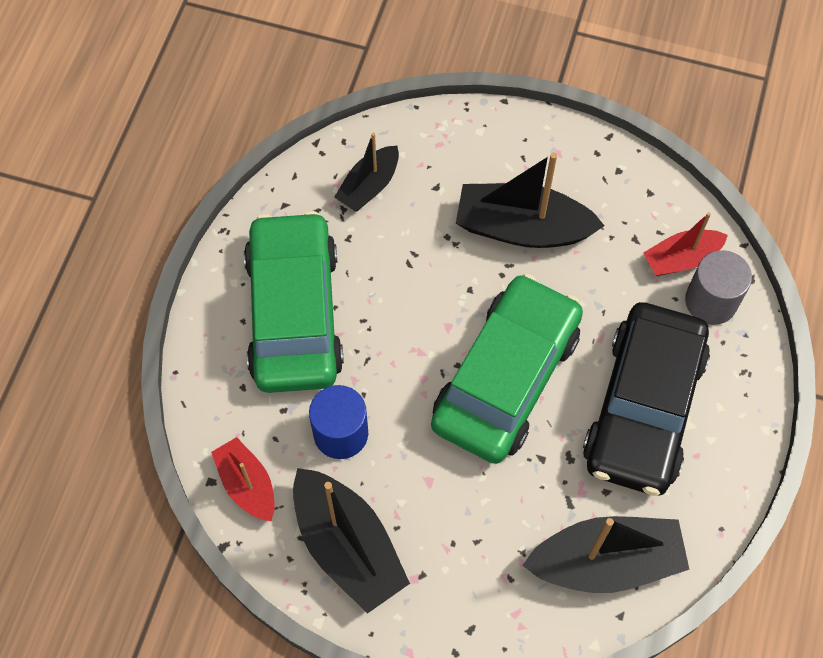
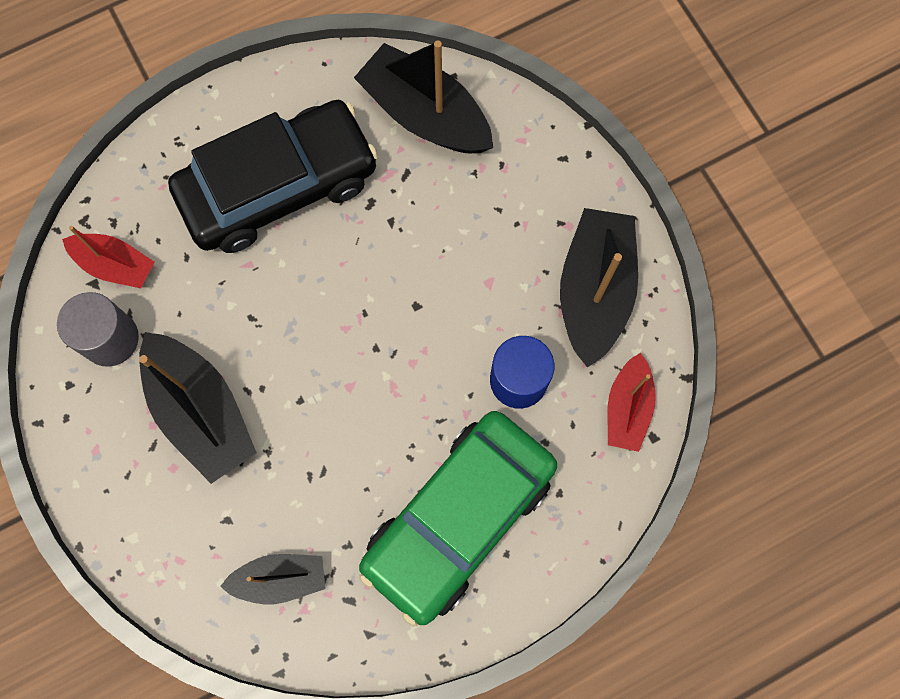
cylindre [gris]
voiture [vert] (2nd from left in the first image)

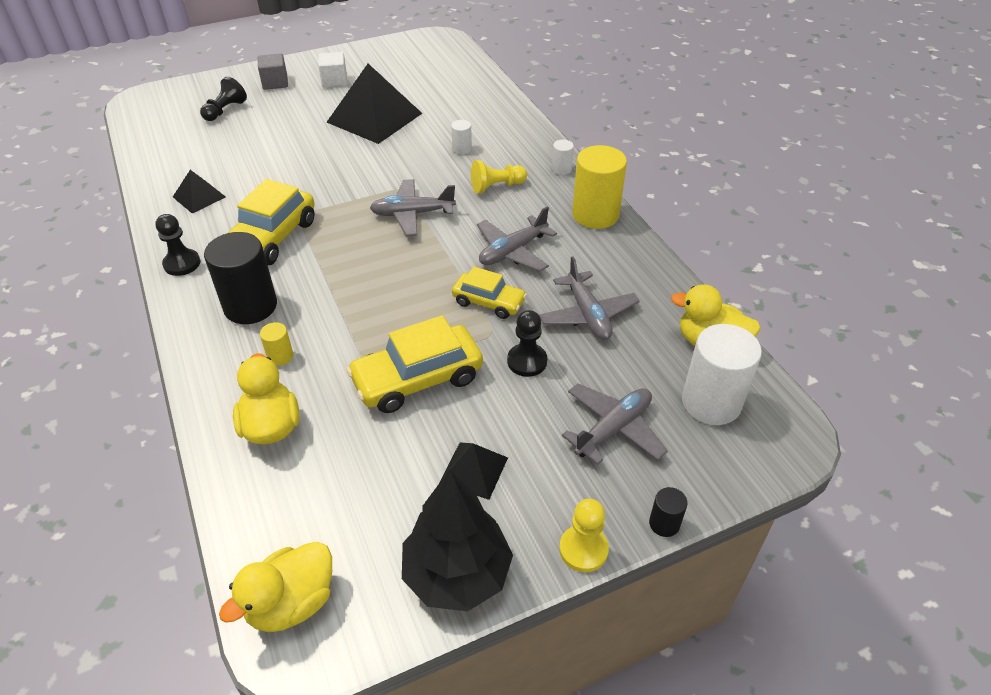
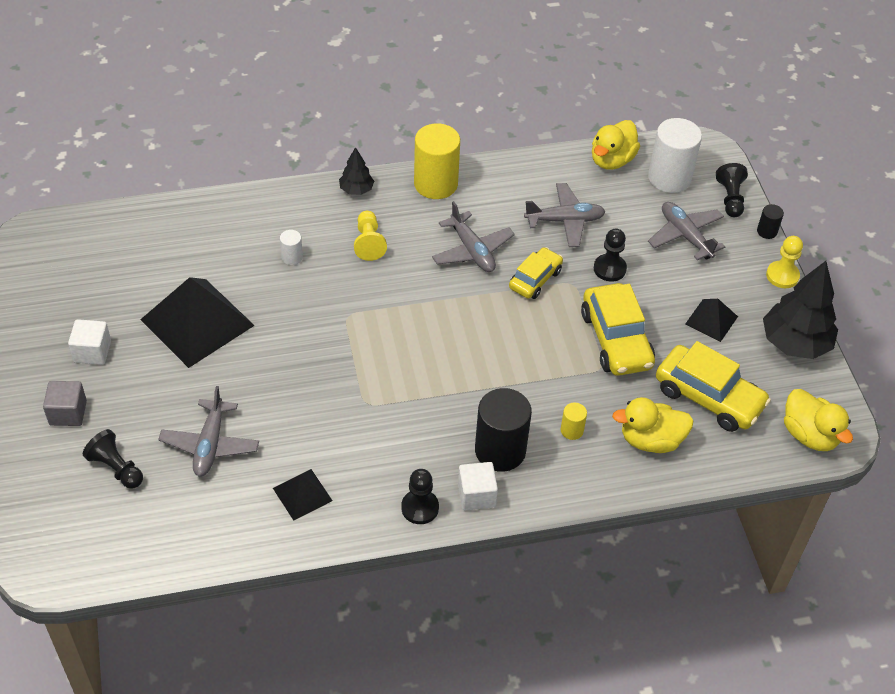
arbre [noir] (1st from left)
voiture [jaune] (3rd from left)
avion [gris] (1st from left)
pion [noir] (4th from left)
cube [blanc] (2nd from left)

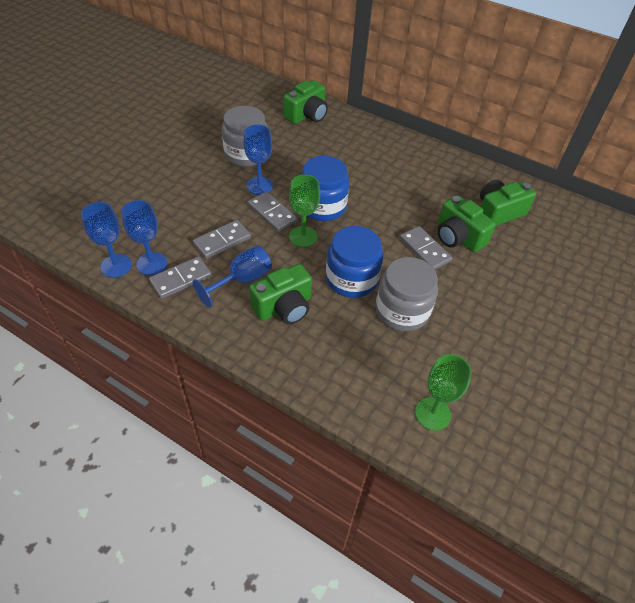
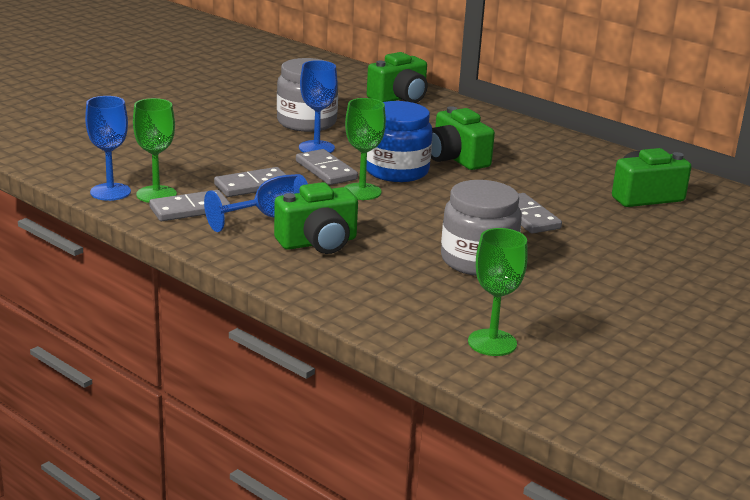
appareil photo [vert] (3rd from left)
verre à pied [vert] (1st from left)
bocal [bleu] (2nd from left in the first image)

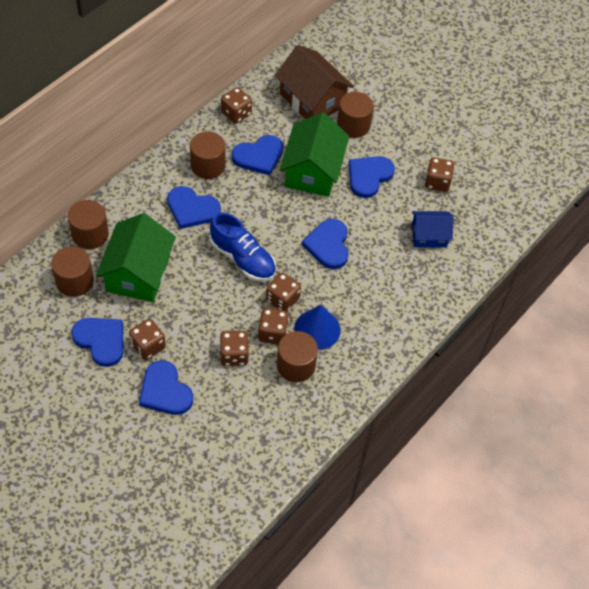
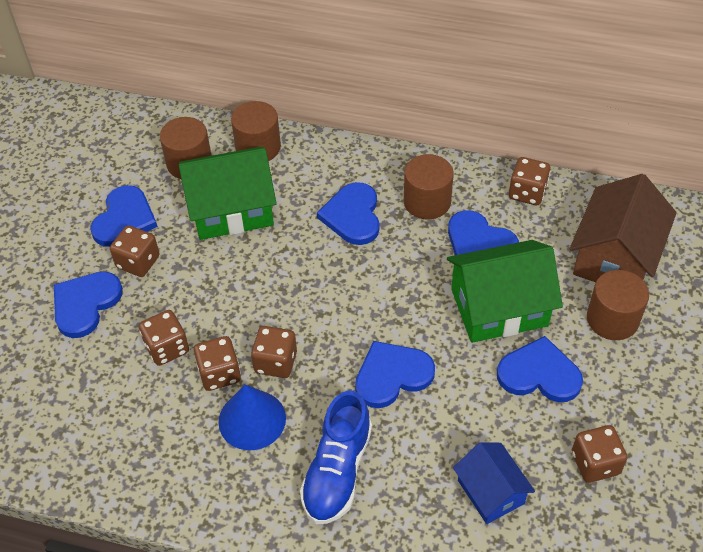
chaussure [bleu]
cylindre [marron] (4th from left in the first image)

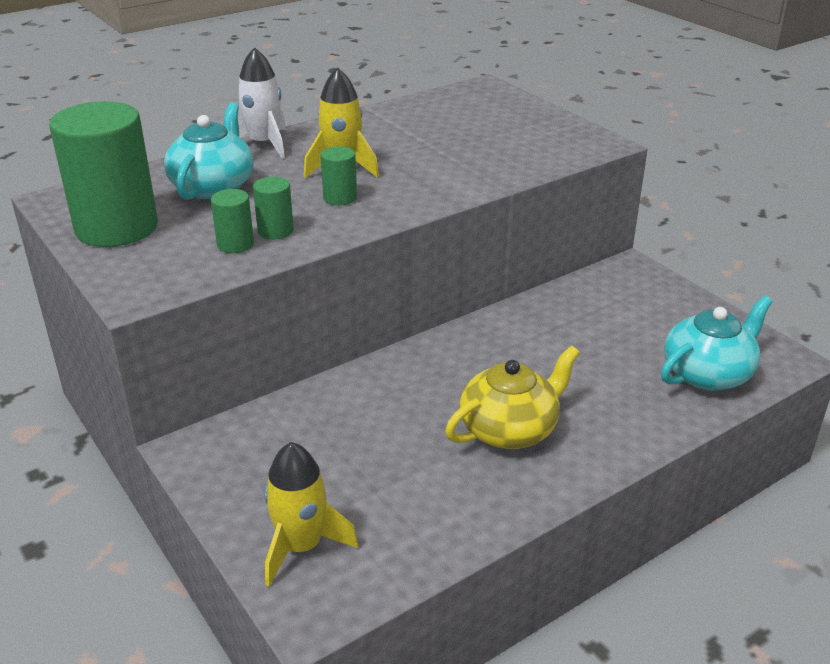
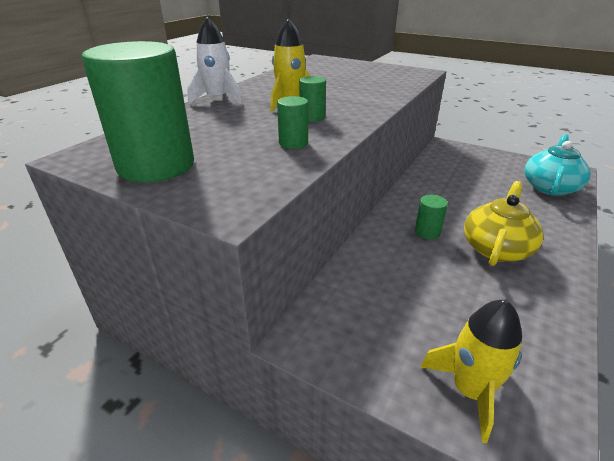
théière [turquoise] (1st from left in the first image)
cylindre [vert] (4th from left)

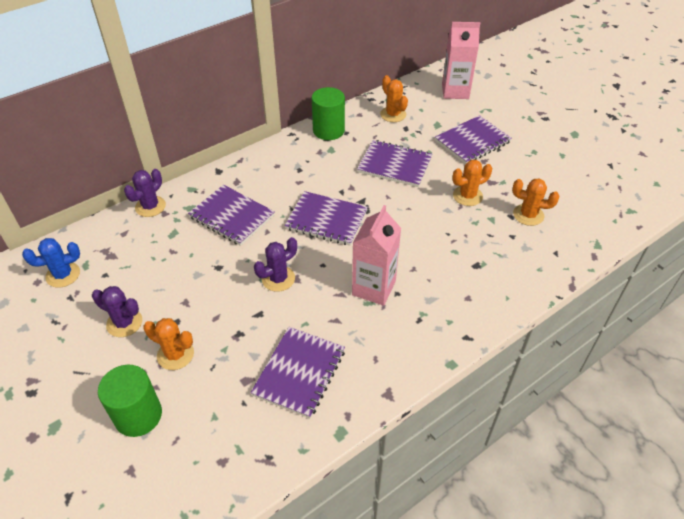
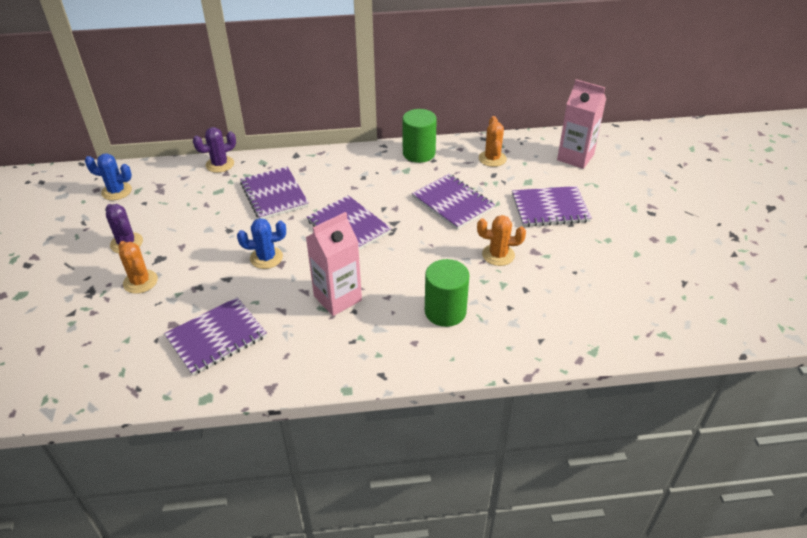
cactus [orange] (4th from left in the first image)
cactus [bleu] (2nd from left)
cylindre [vert] (2nd from left)

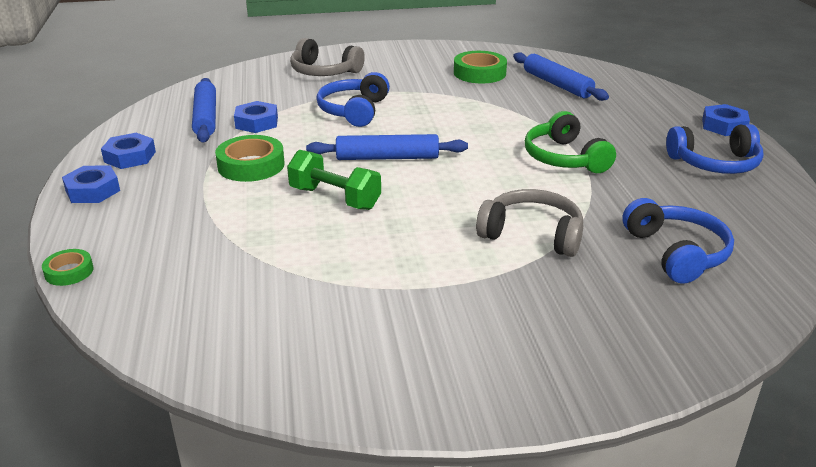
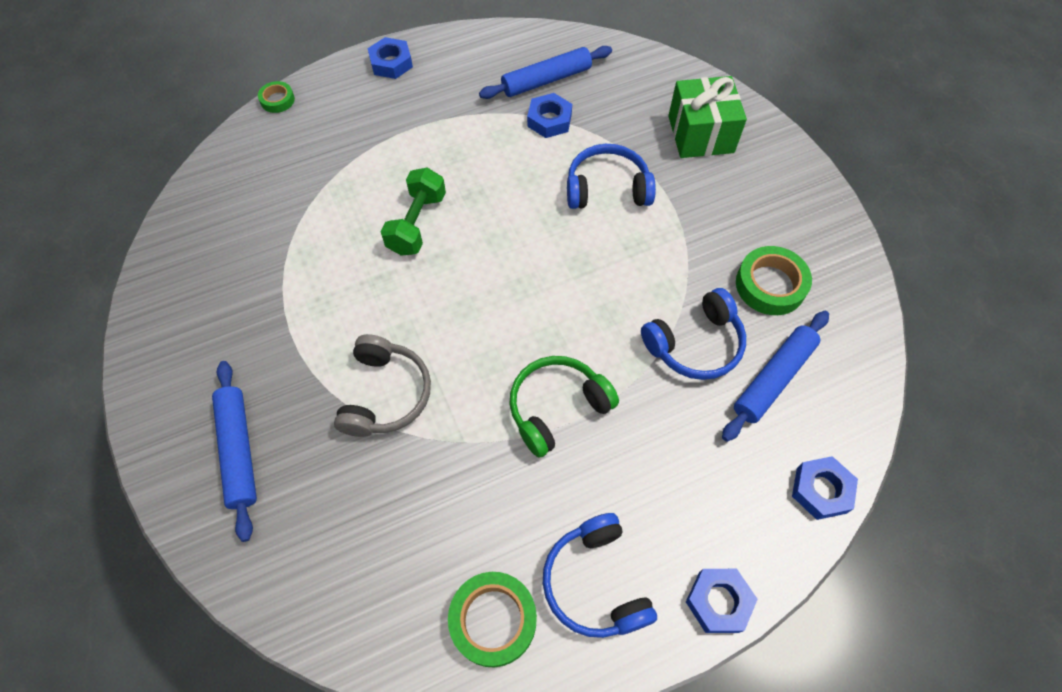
cadeau [vert]
écrou [bleu] (4th from left)
rouleau à pâtisserie [bleu] (1st from left)
ruban adhésif [vert] (2nd from left)
casque audio [bleu] (3rd from left)

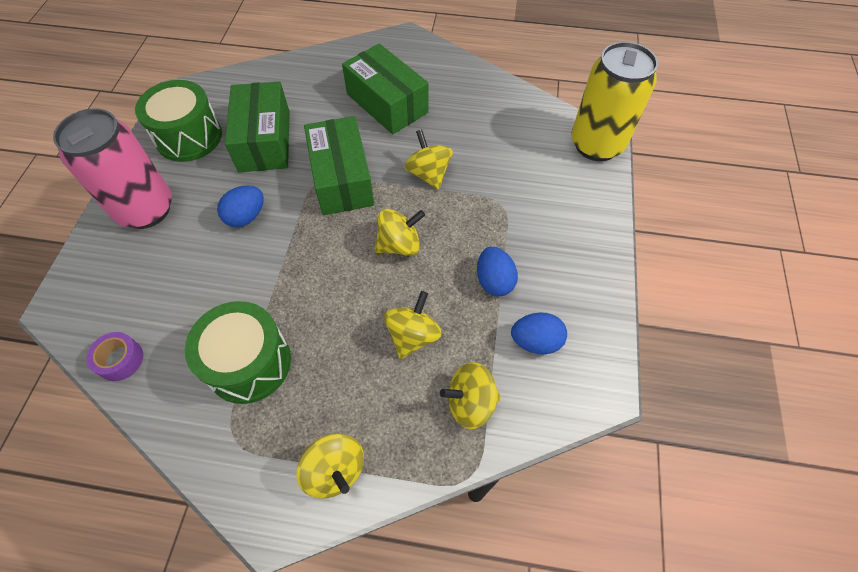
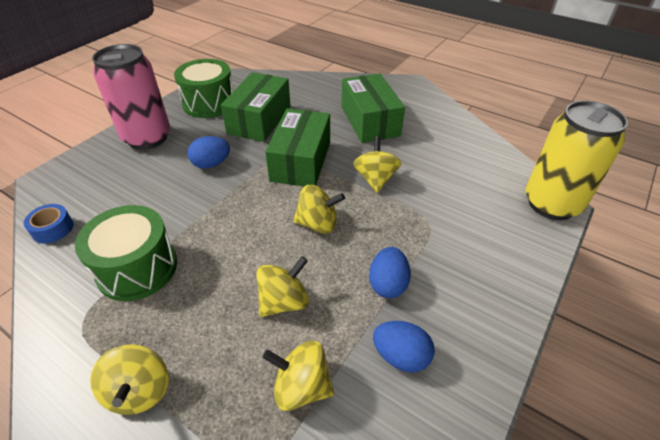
ruban adhésif [bleu]

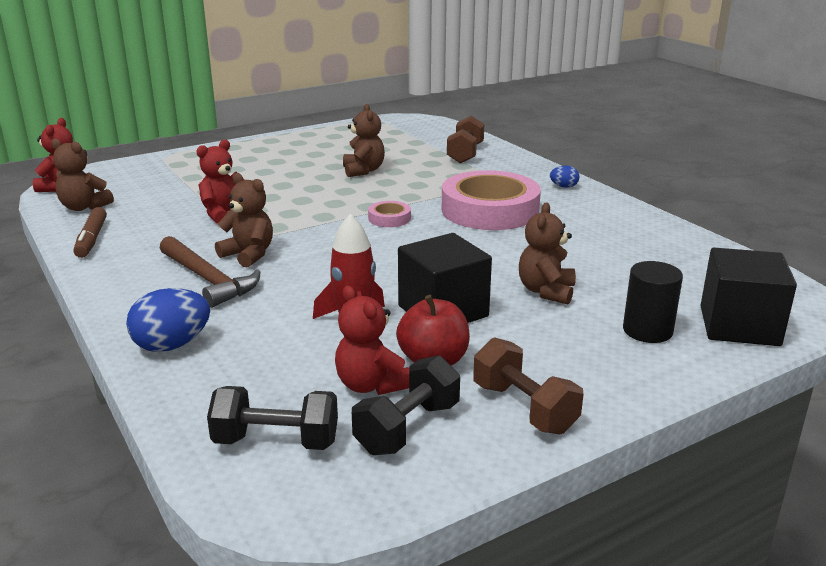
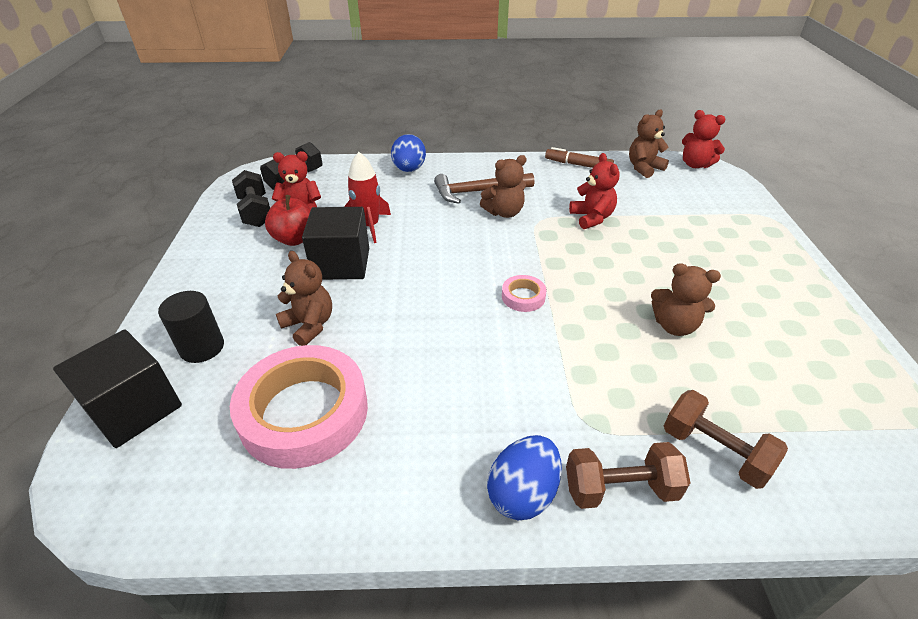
œuf [bleu] (2nd from left)
ruban adhésif [rose] (1st from left)
haltère [marron] (1st from left)

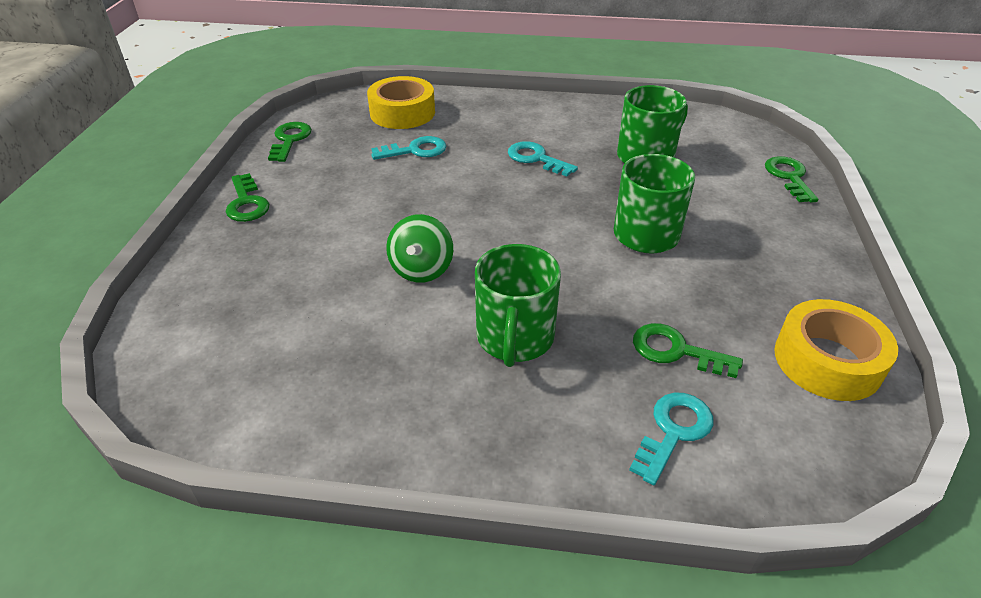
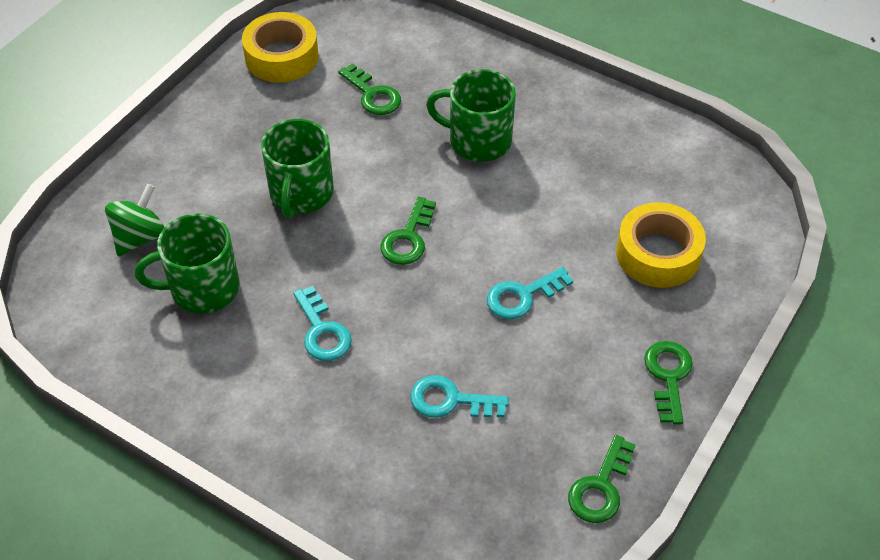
ruban adhésif [jaune] (2nd from left)
clé [vert] (2nd from left)
toupie [vert]
tasse [vert] (3rd from left)
clé [turquoise] (3rd from left)

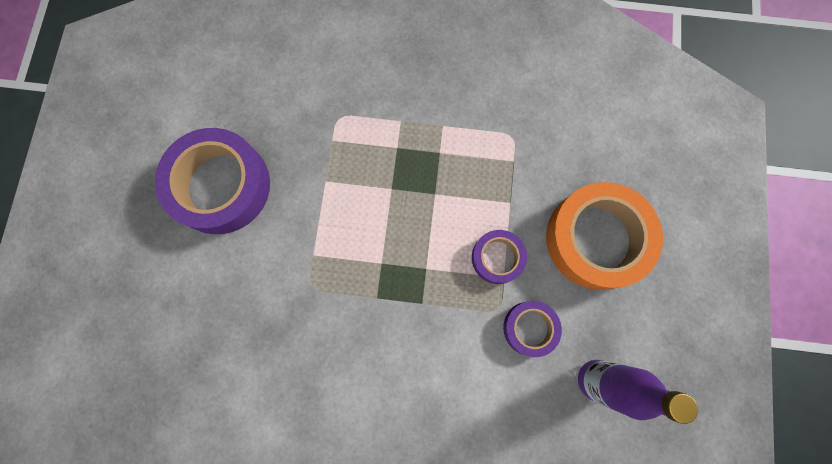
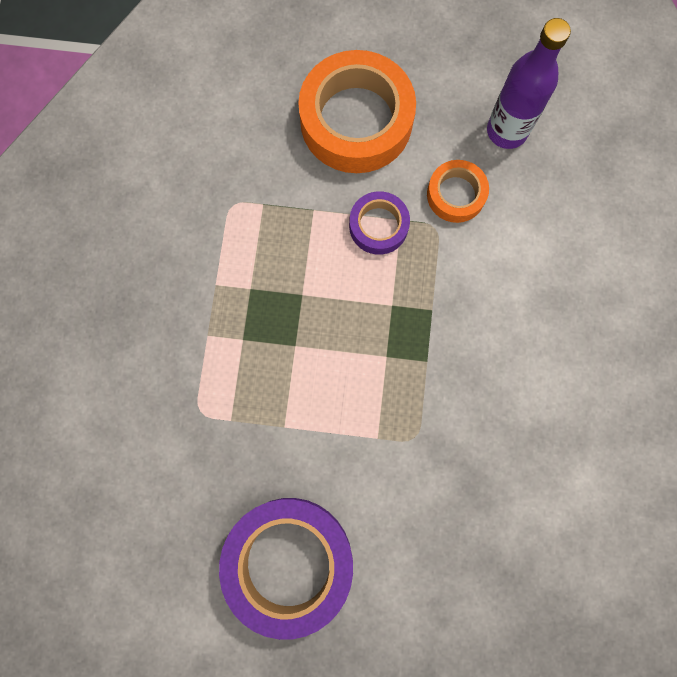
ruban adhésif [orange] (2nd from left)

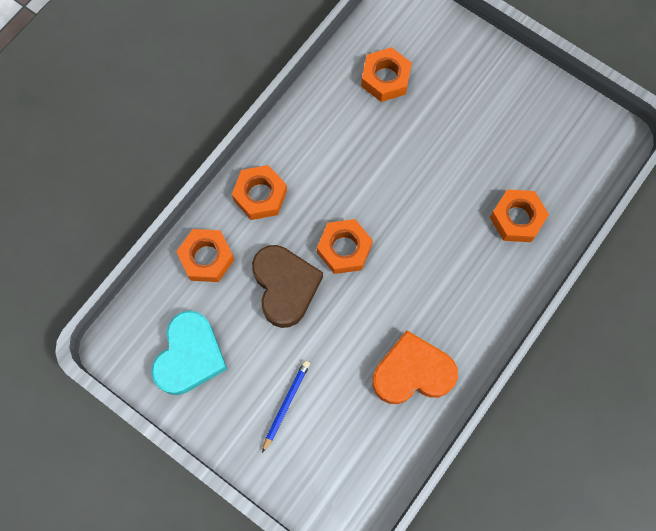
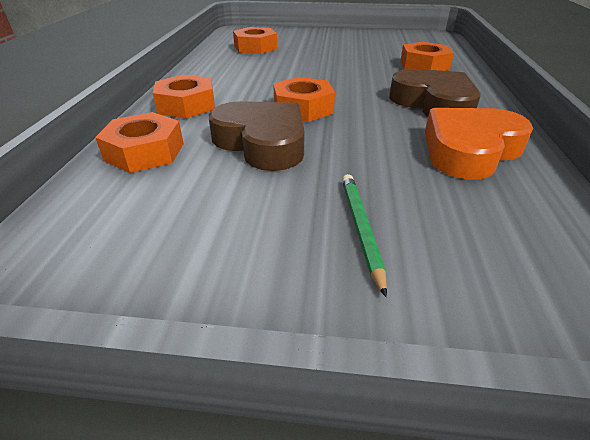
cœur [turquoise]
crayon [vert]
cœur [marron] (2nd from left)

